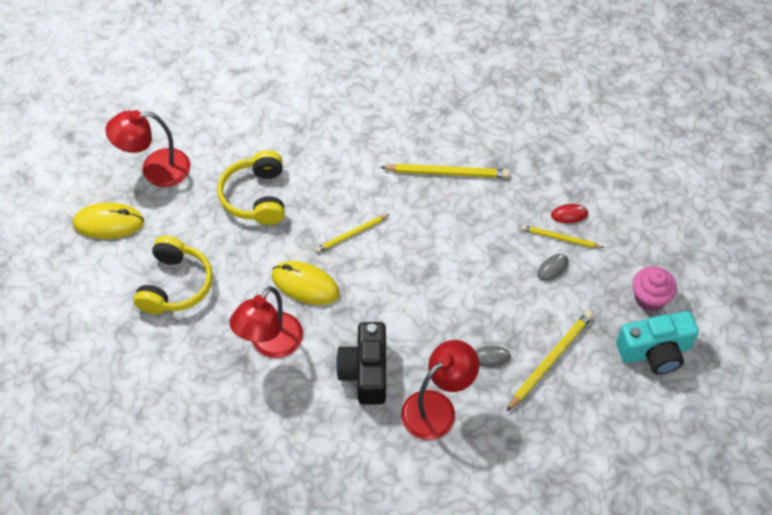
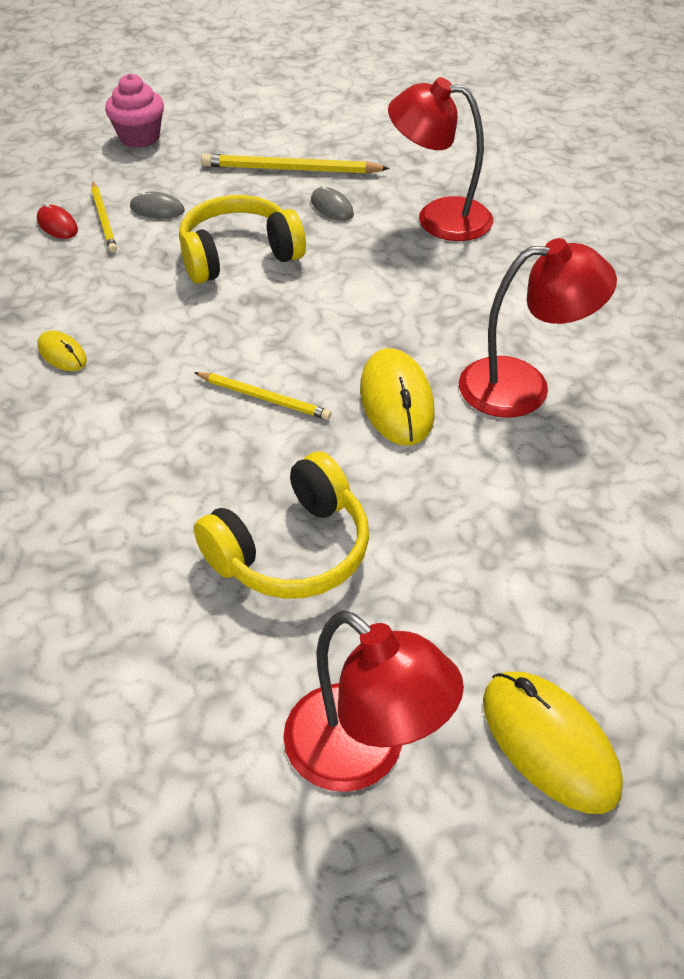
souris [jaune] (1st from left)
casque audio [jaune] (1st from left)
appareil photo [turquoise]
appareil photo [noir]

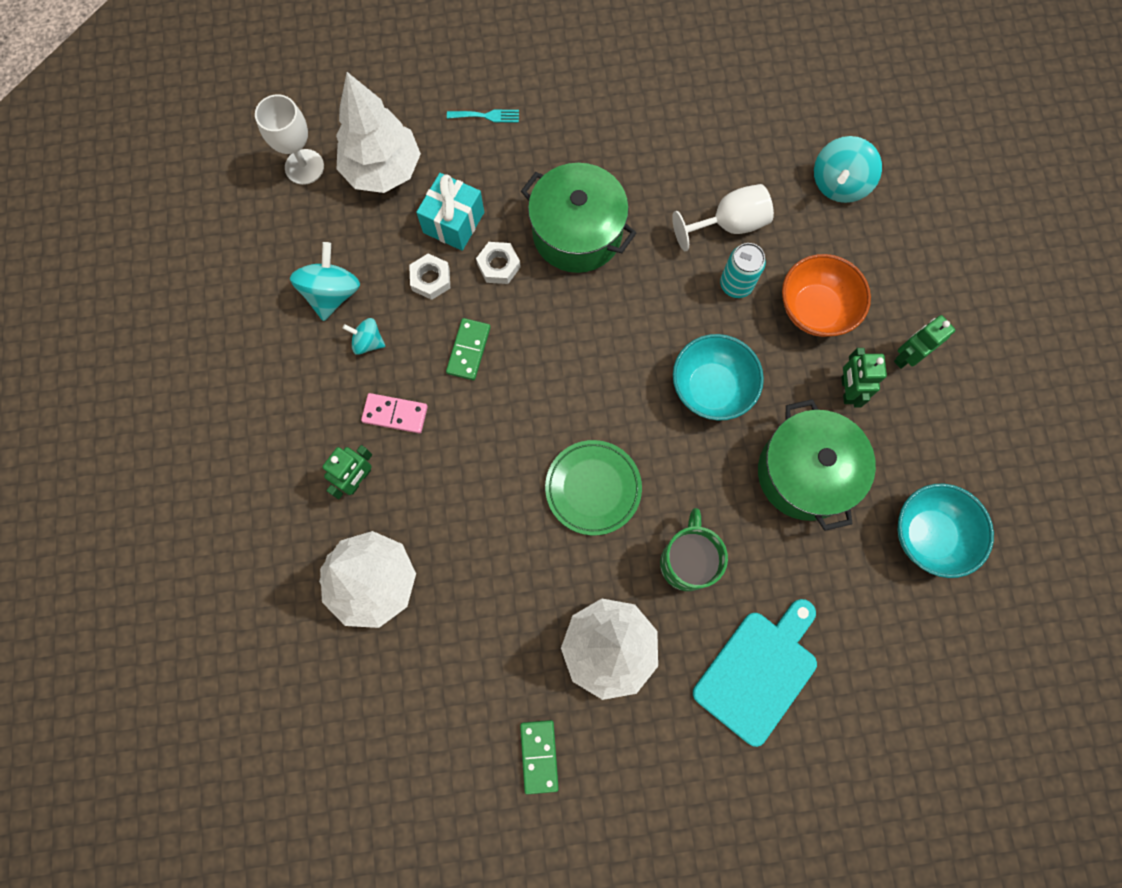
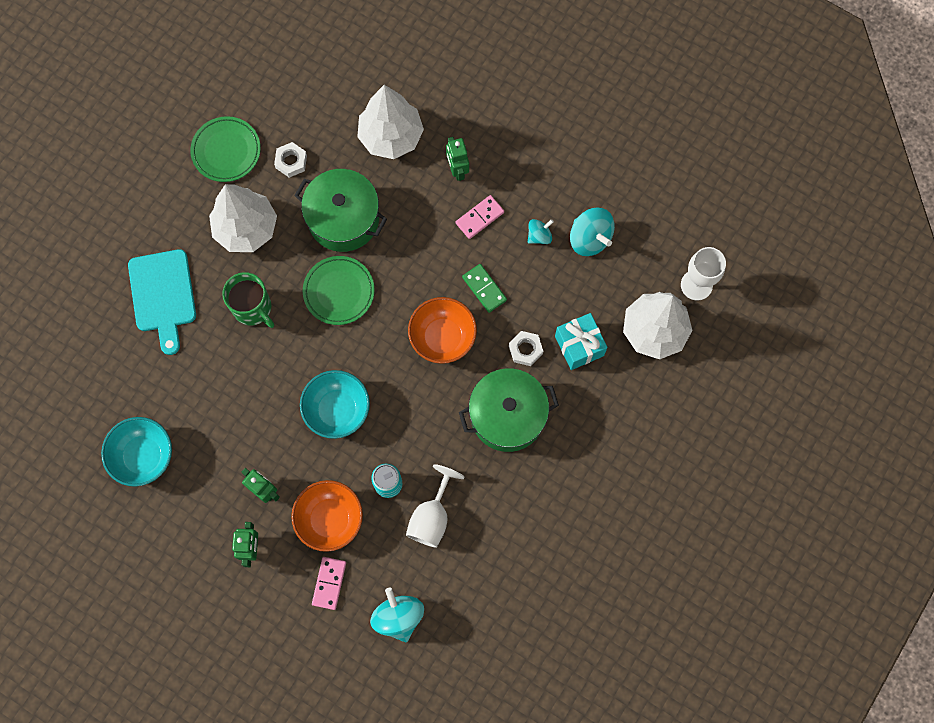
fourchette [turquoise]
écrou [blanc] (1st from left)
marmite [vert] (1st from left)
assiette [vert] (1st from left)
bol [orange] (2nd from left)
domino [rose] (1st from left)

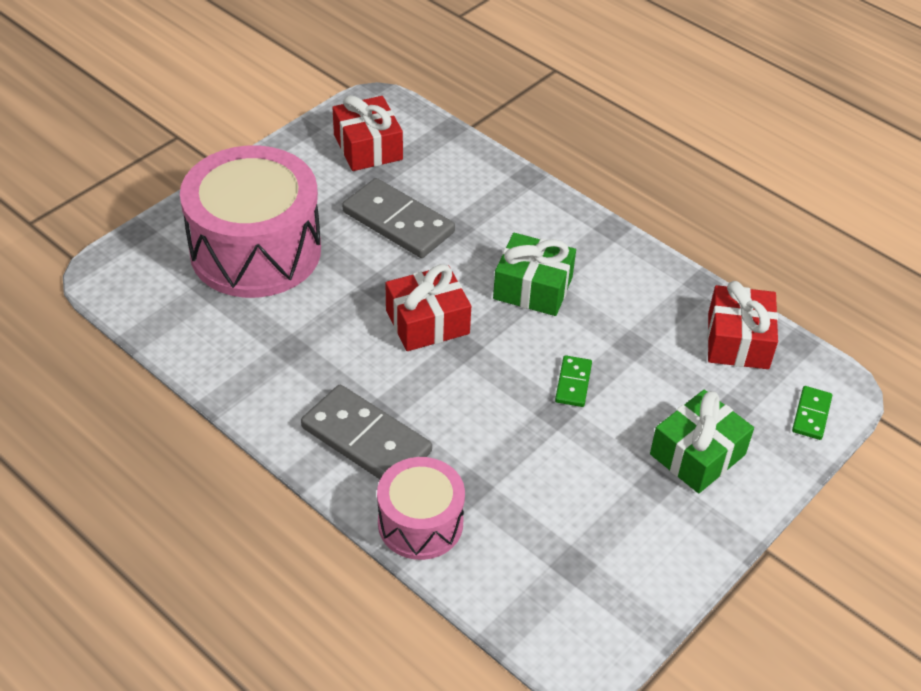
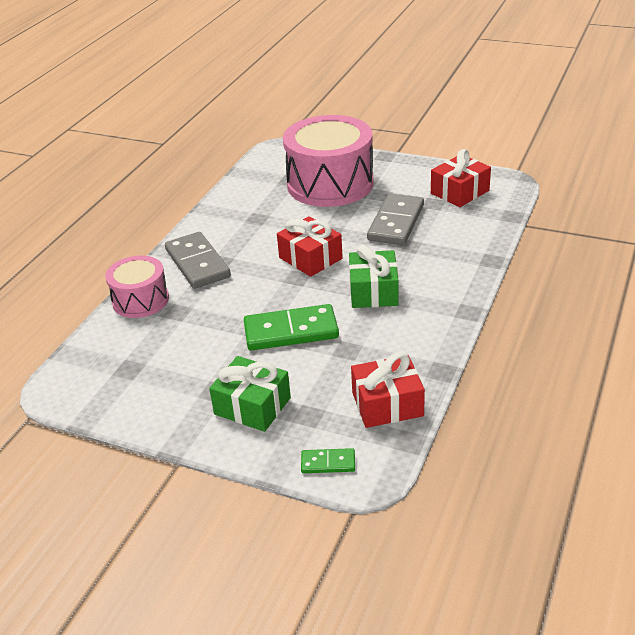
domino [vert] (1st from left)
domino [gris] (1st from left)

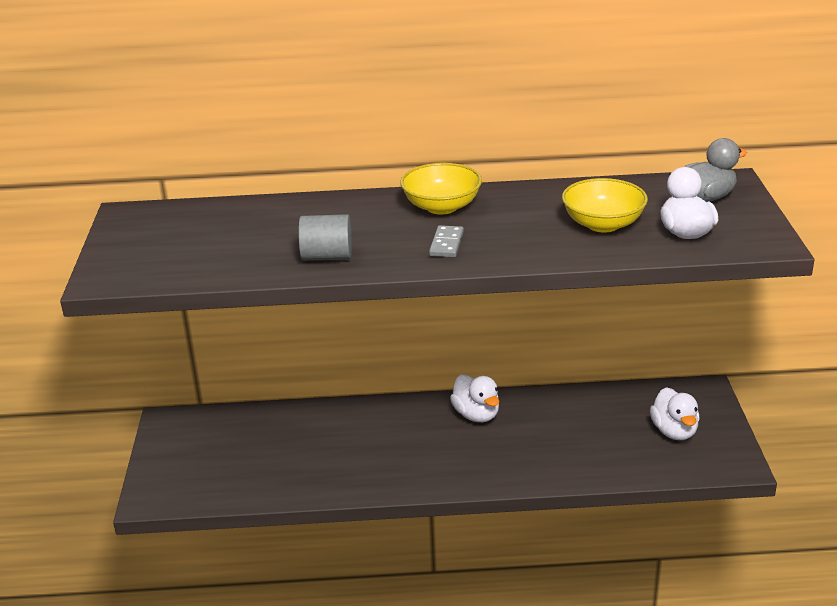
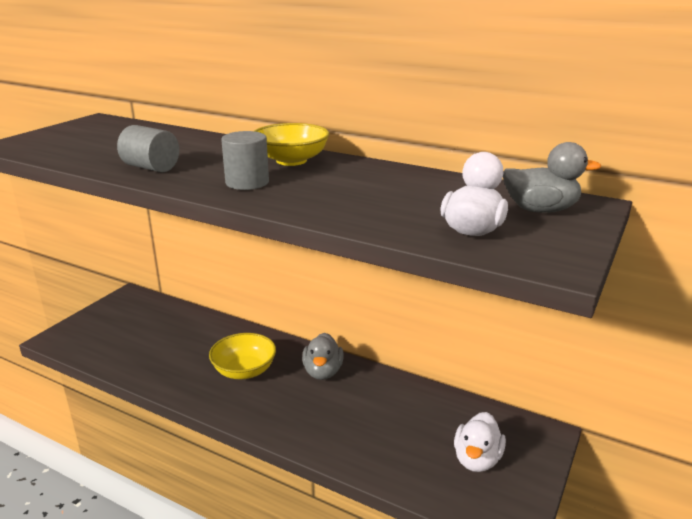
bol [jaune] (1st from left)
cylindre [gris] (2nd from left)
canard [gris] (1st from left)

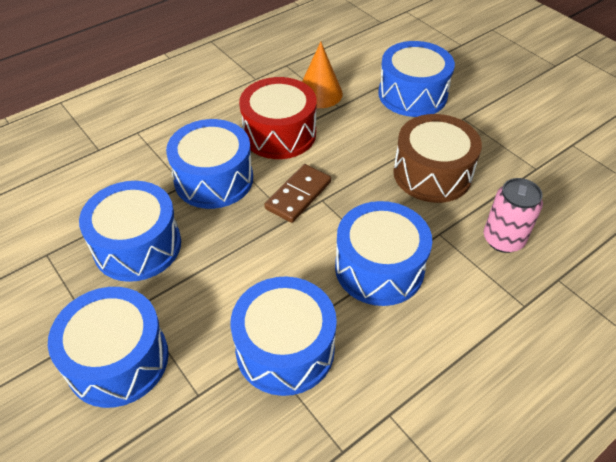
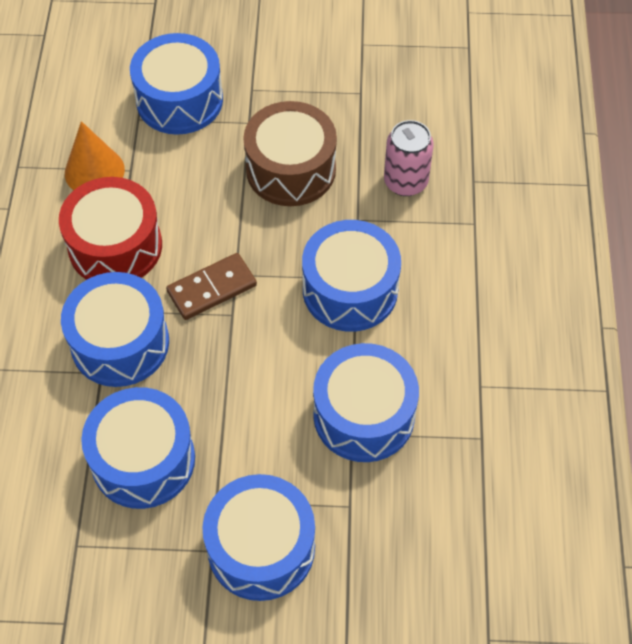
domino [marron]

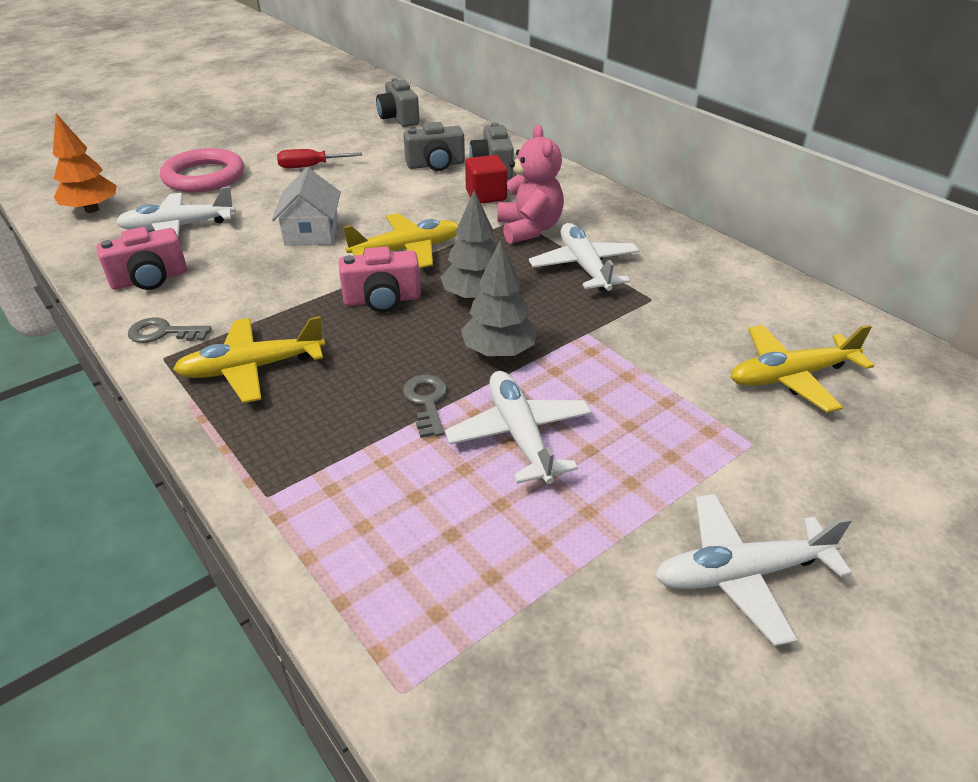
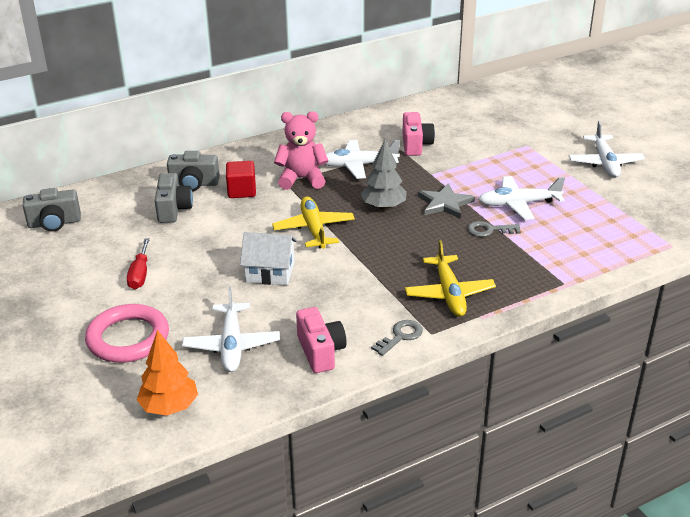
étoile [gris]
appareil photo [rose] (2nd from left)
clé [gris] (1st from left)
avion [jaune] (3rd from left in the first image)

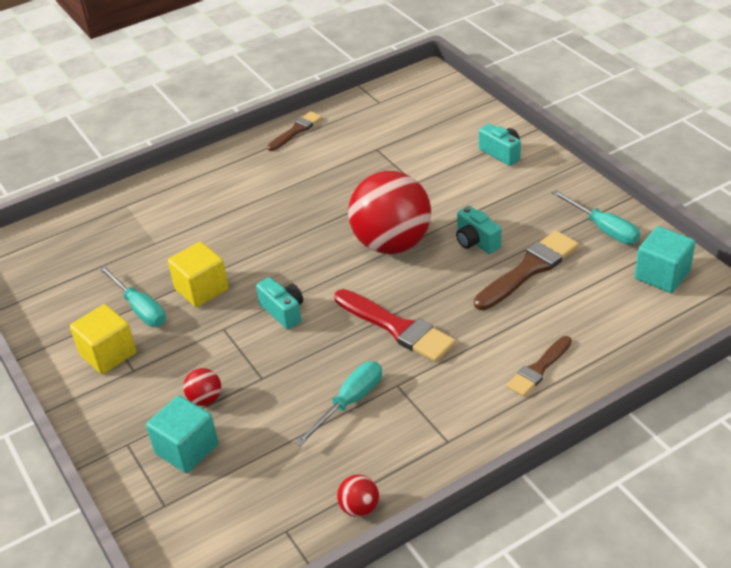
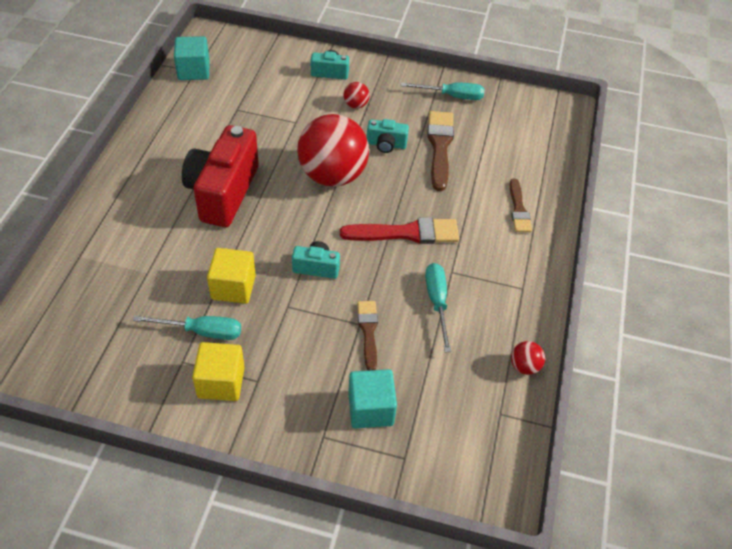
pinceau [marron] (1st from left)
cube [turquoise] (1st from left)
balle [rouge] (2nd from left)
appareil photo [rouge]

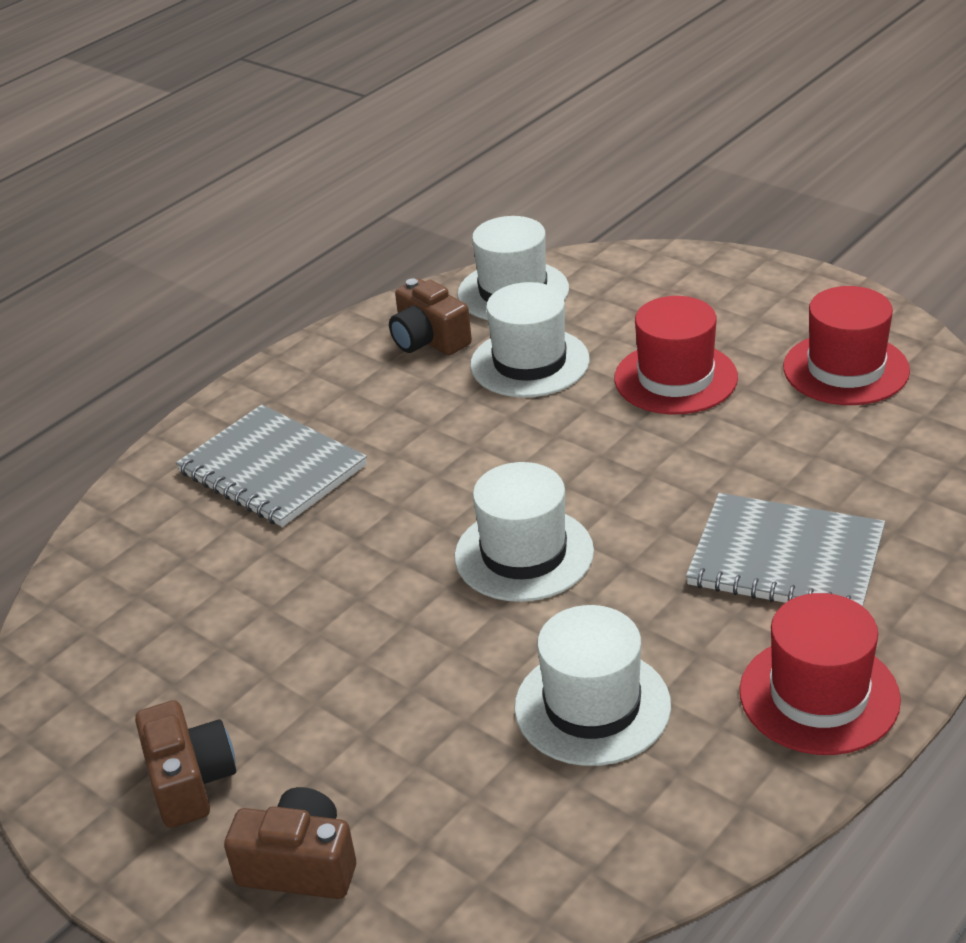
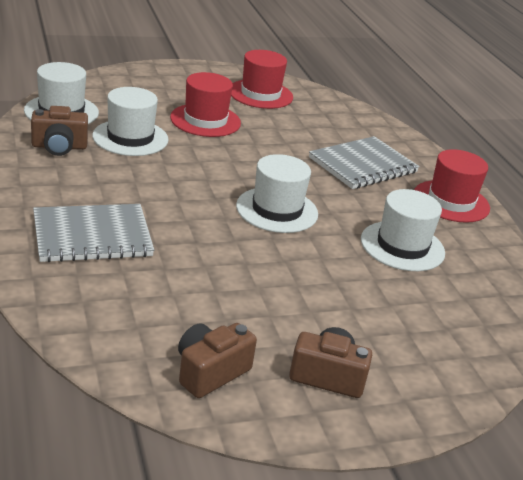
appareil photo [marron] (2nd from left)

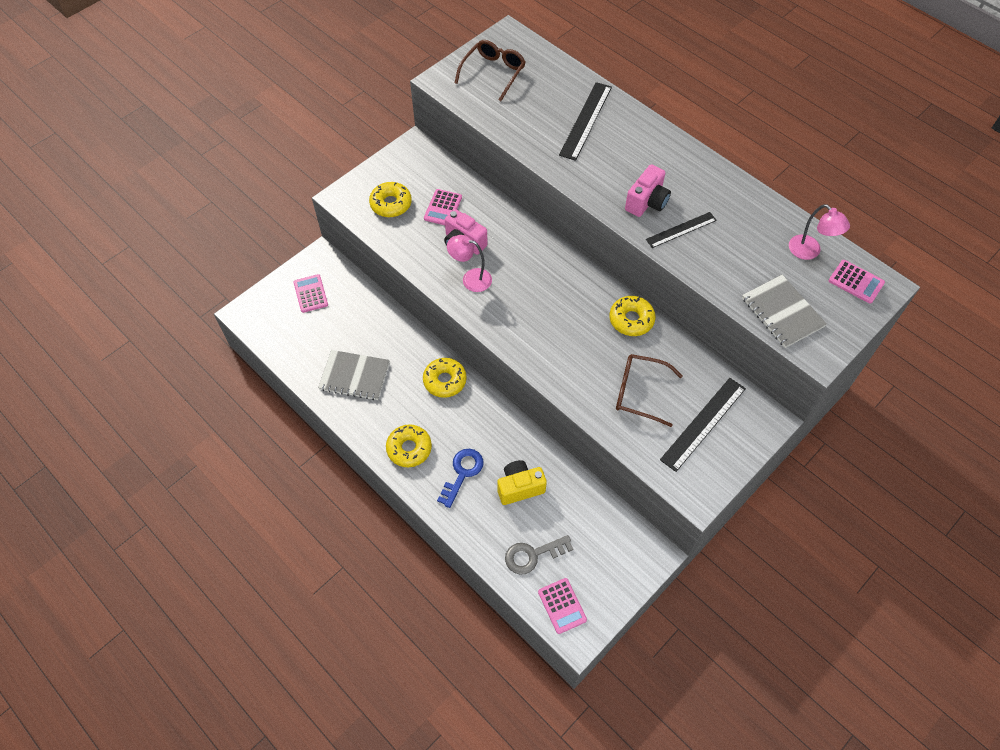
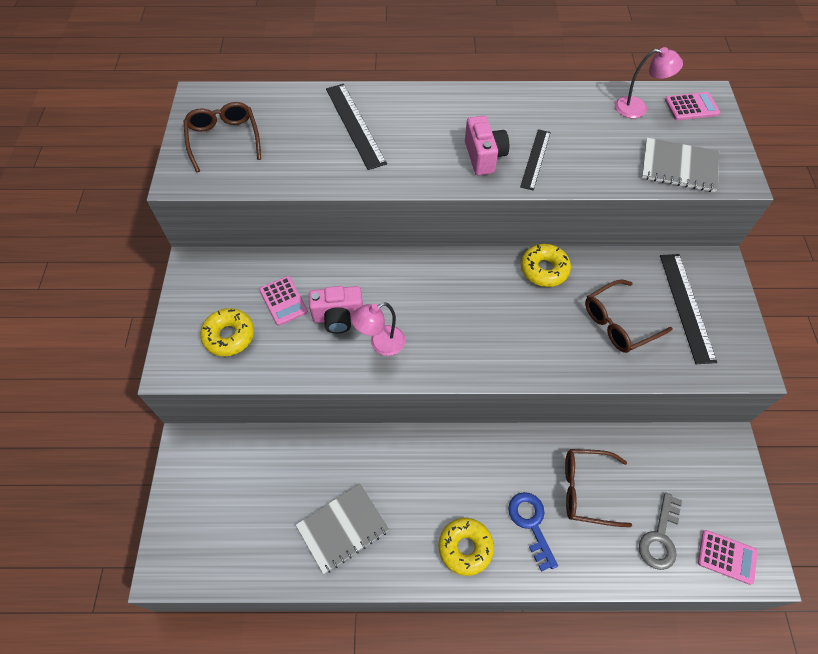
calculatrice [rose] (1st from left in the first image)
beignet [jaune] (3rd from left in the first image)
lunettes [marron] (2nd from left)

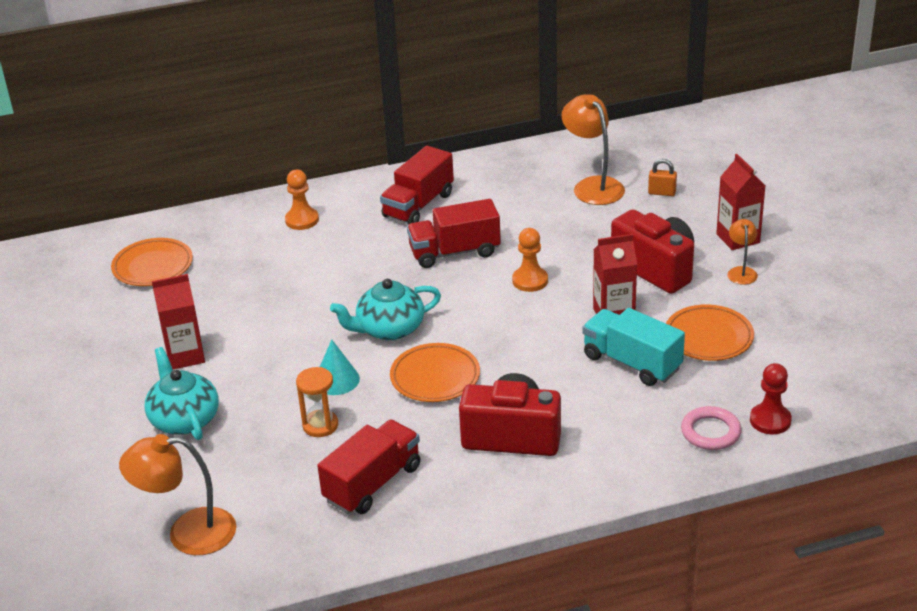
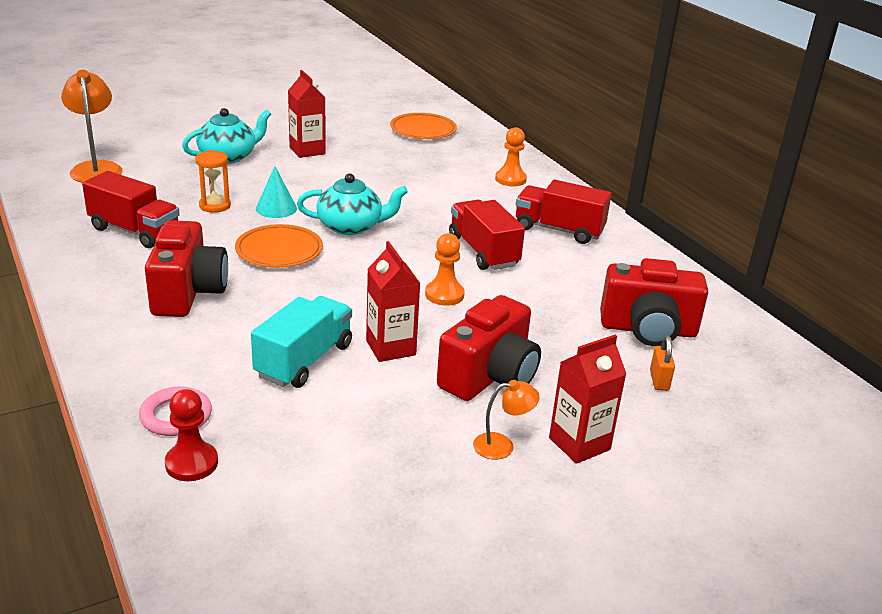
appareil photo [rouge] (3rd from left)
théière [turquoise] (2nd from left)
assiette [orange] (3rd from left in the first image)

